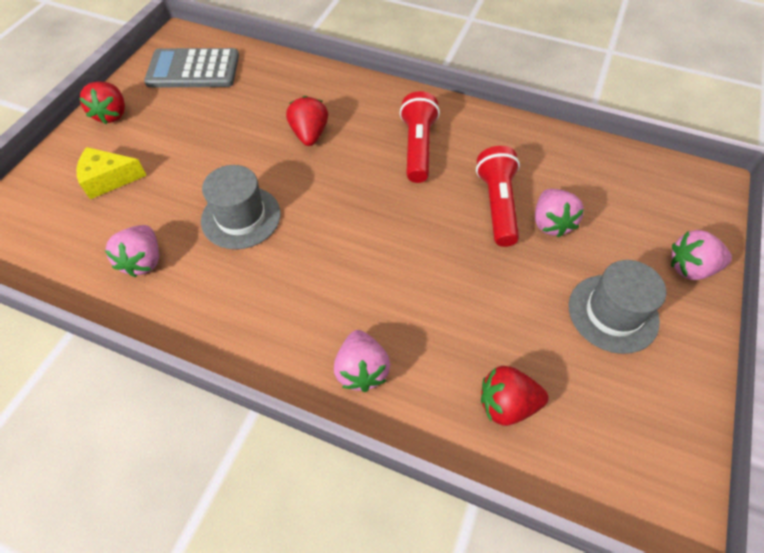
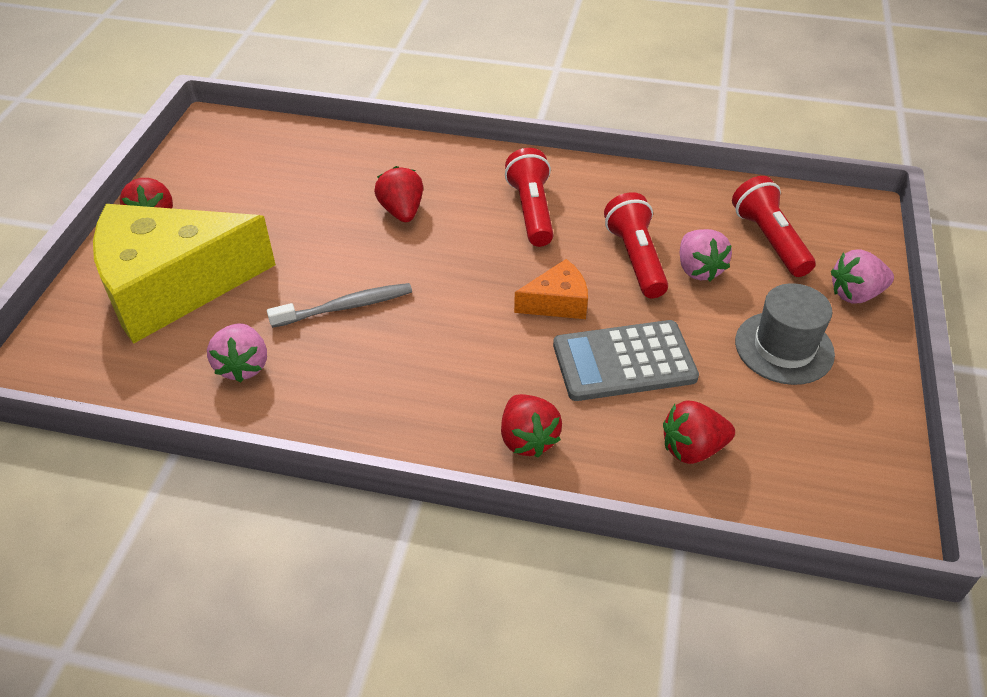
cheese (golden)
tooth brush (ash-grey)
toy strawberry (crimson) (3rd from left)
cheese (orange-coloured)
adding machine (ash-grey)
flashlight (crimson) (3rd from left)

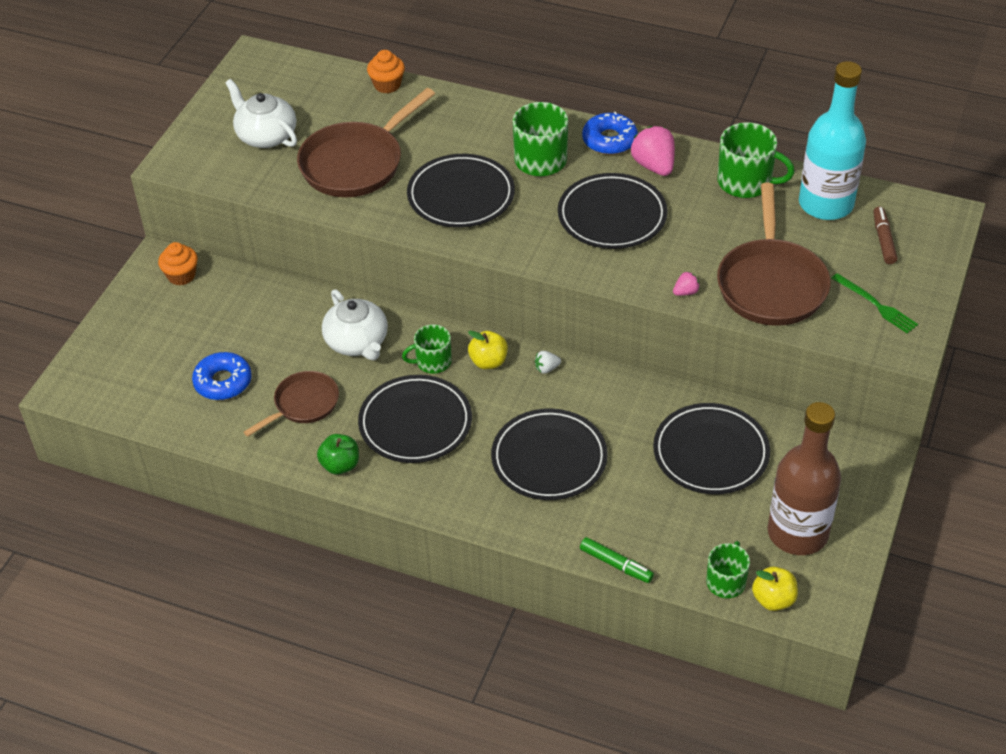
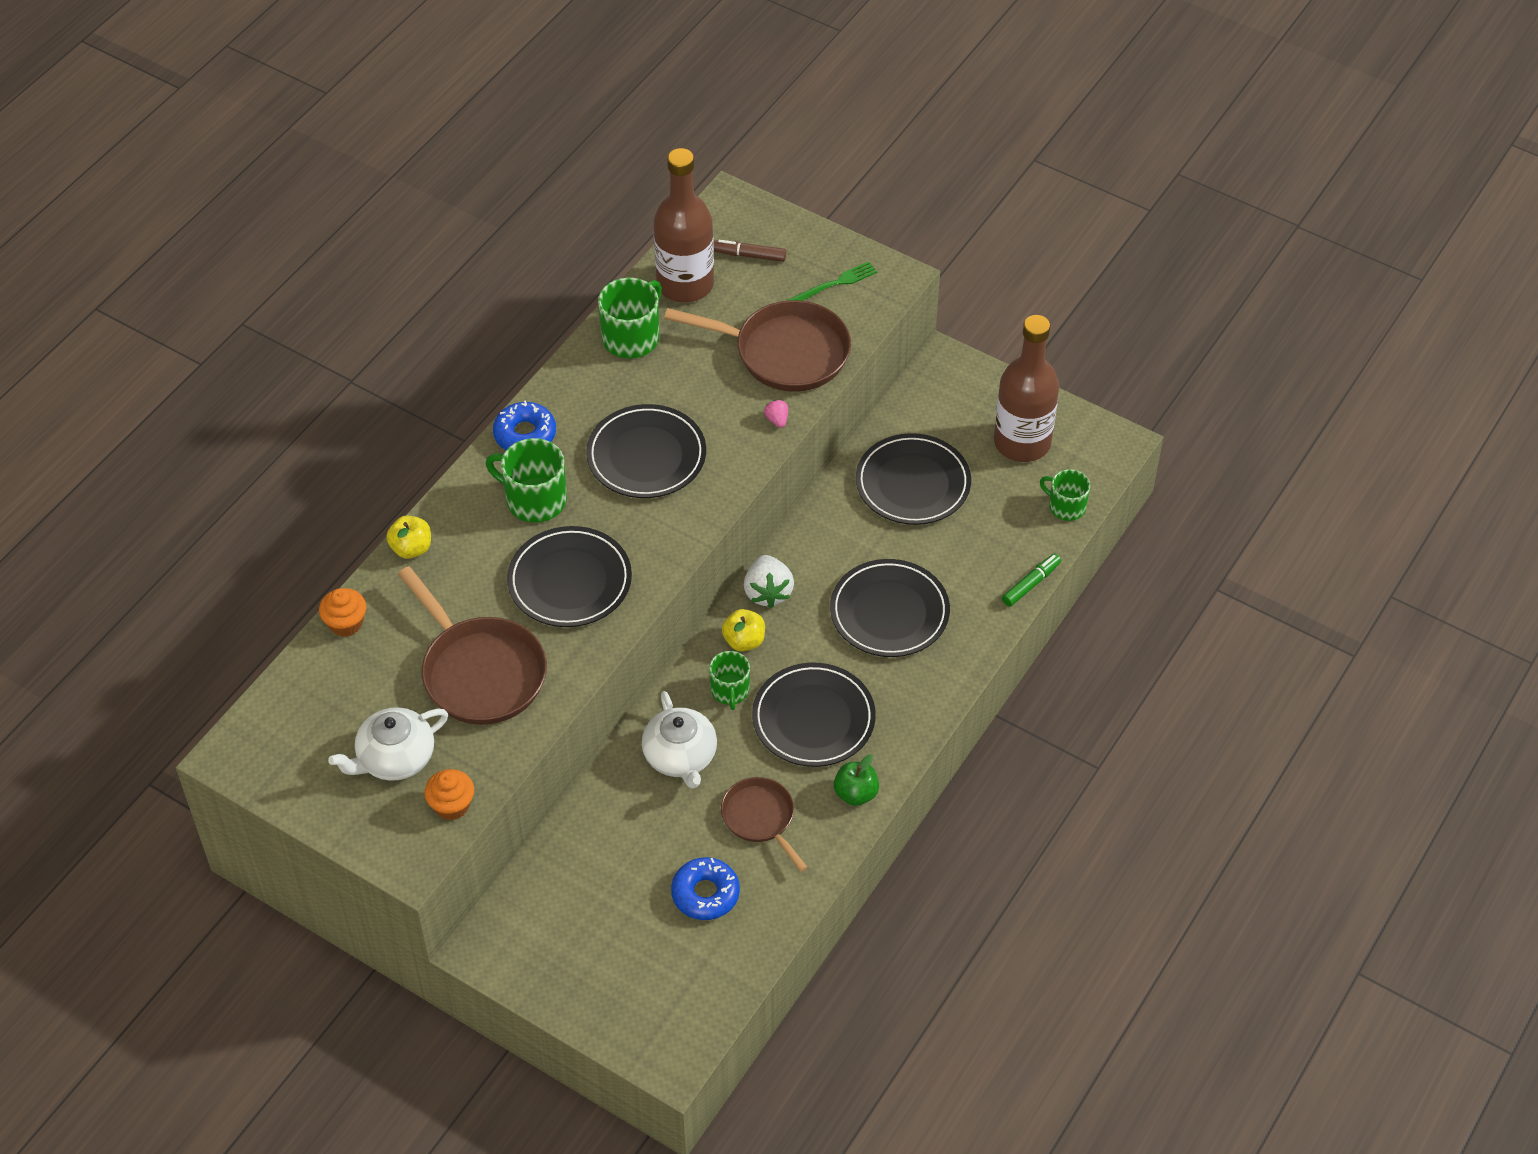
apple fruit (golden) (1st from left)
muffin (orange-coloured) (2nd from left)
teapot (white) (2nd from left)
drink bottle (brown) (1st from left)
toy strawberry (white)
toy strawberry (rosy) (1st from left in the first image)

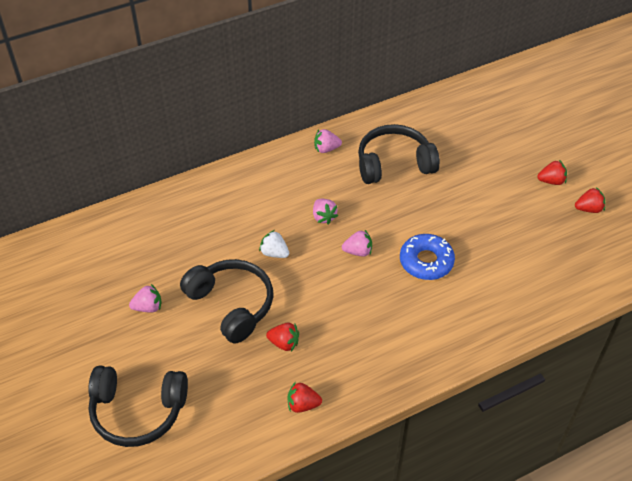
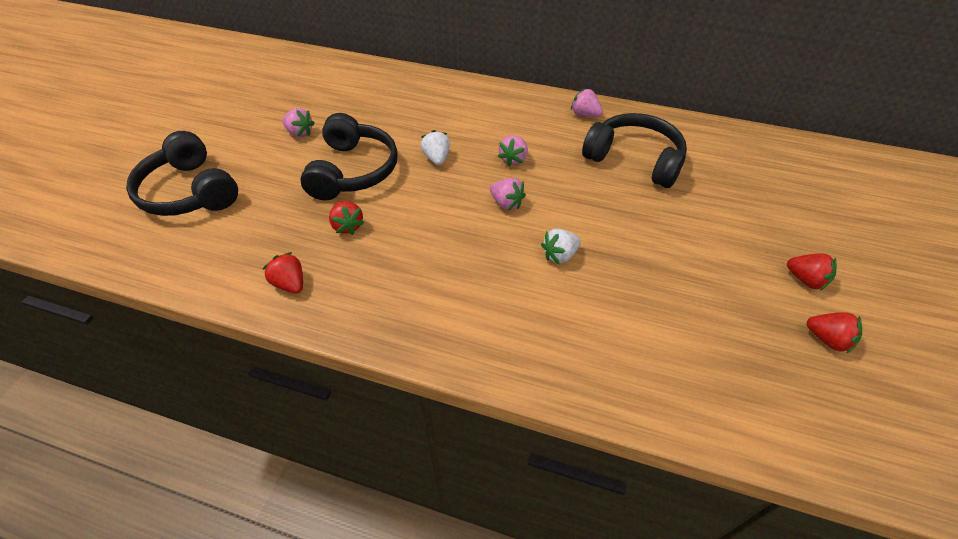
toy strawberry (white) (2nd from left)

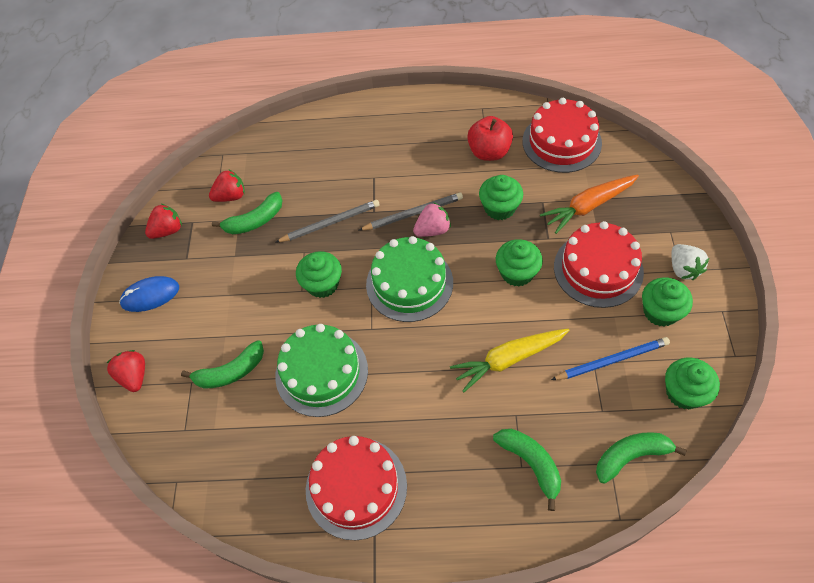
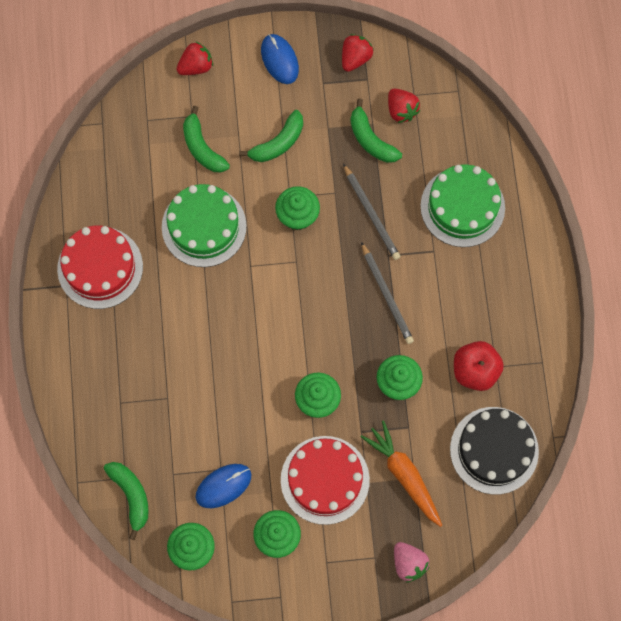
computer mouse (blue) (1st from left)
banana fruit (leaf-green) (3rd from left)
toy strawberry (crimson) (2nd from left)
toy strawberry (rosy)
layer cake (leaf-green) (2nd from left)
layer cake (ebony)
carrot (golden)
toy strawberry (white)

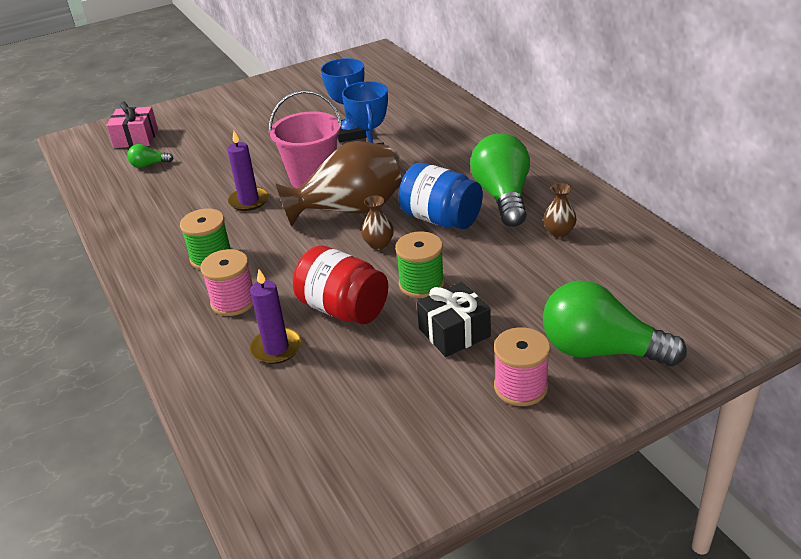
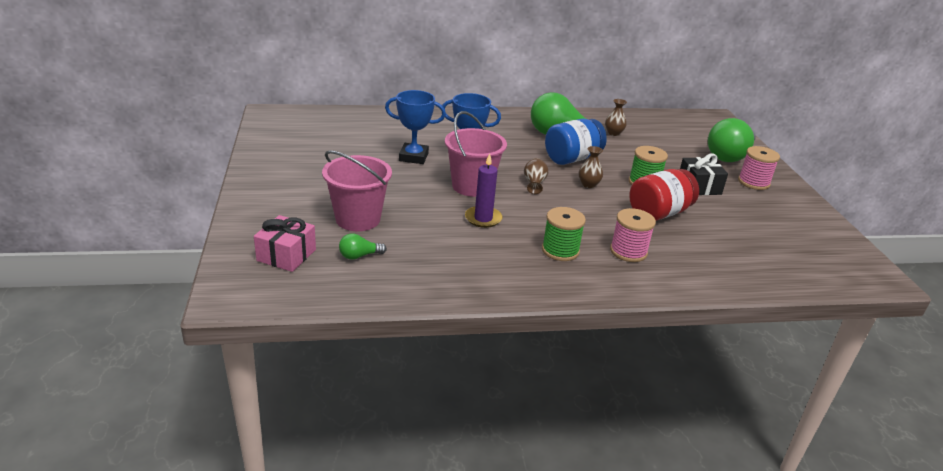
pail (rosy) (1st from left)
light bulb (leaf-green) (1st from left)
vase (brown) (1st from left)
wax candle (purple) (2nd from left in the first image)

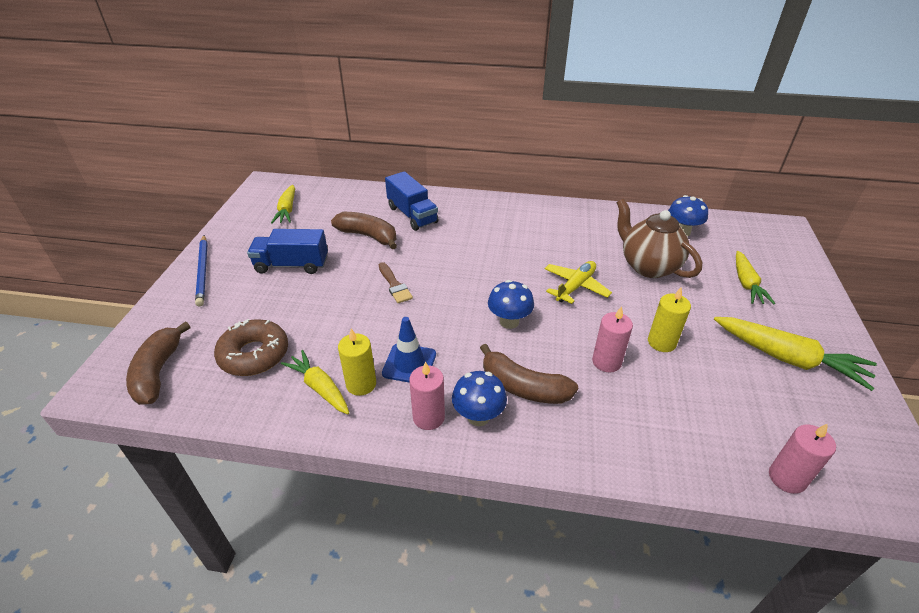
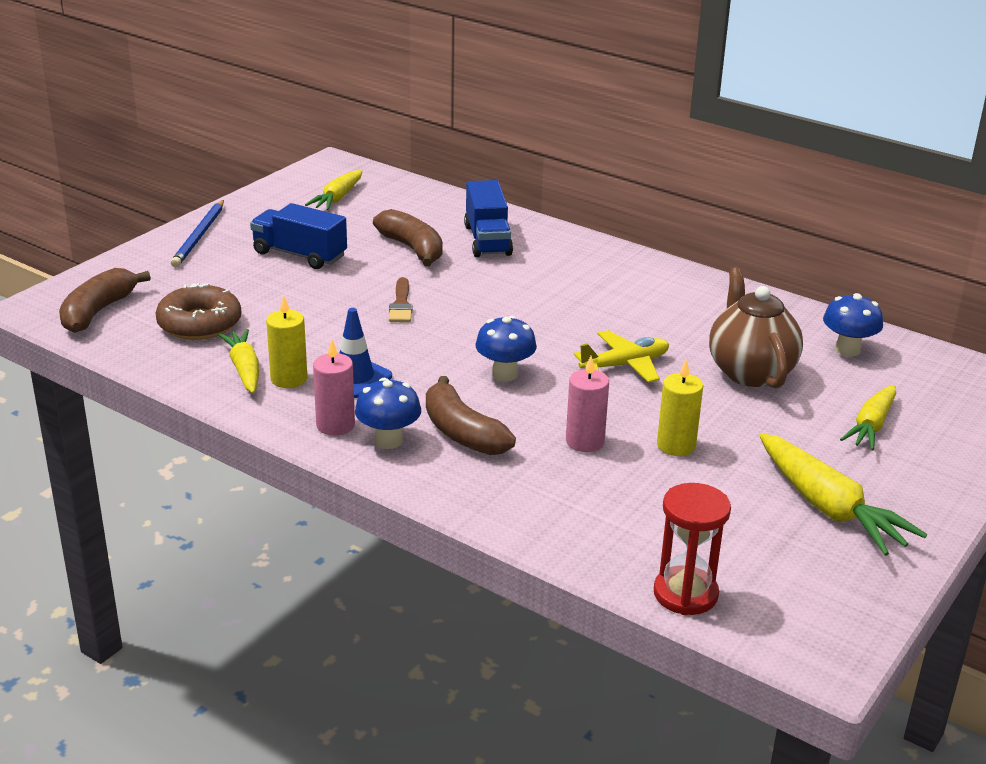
sand timer (crimson)

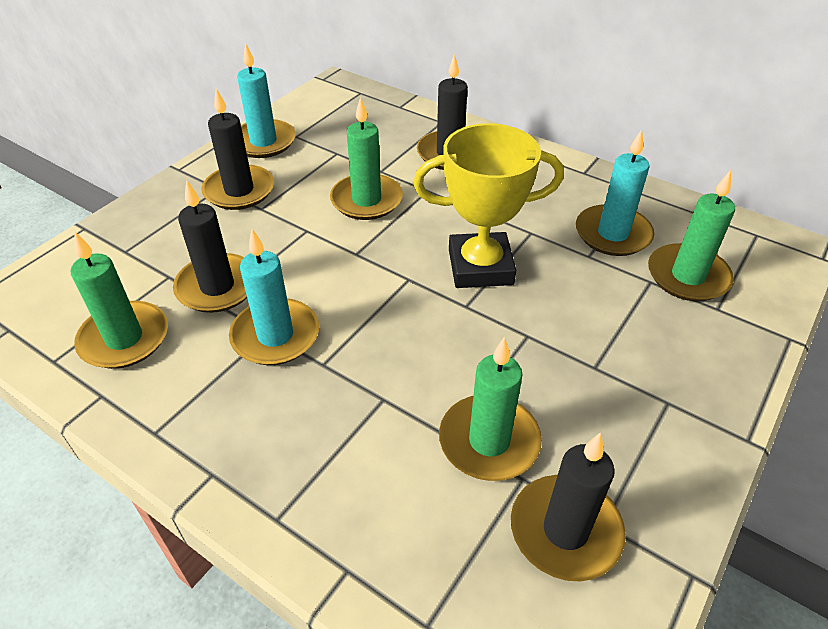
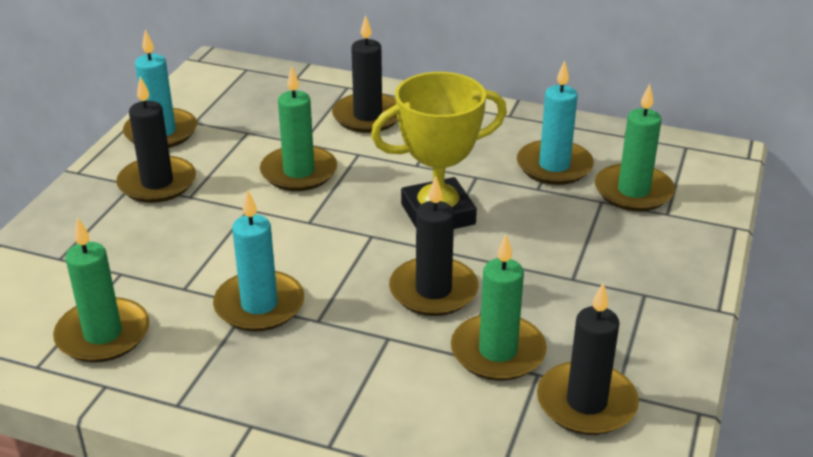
wax candle (ebony) (3rd from left)

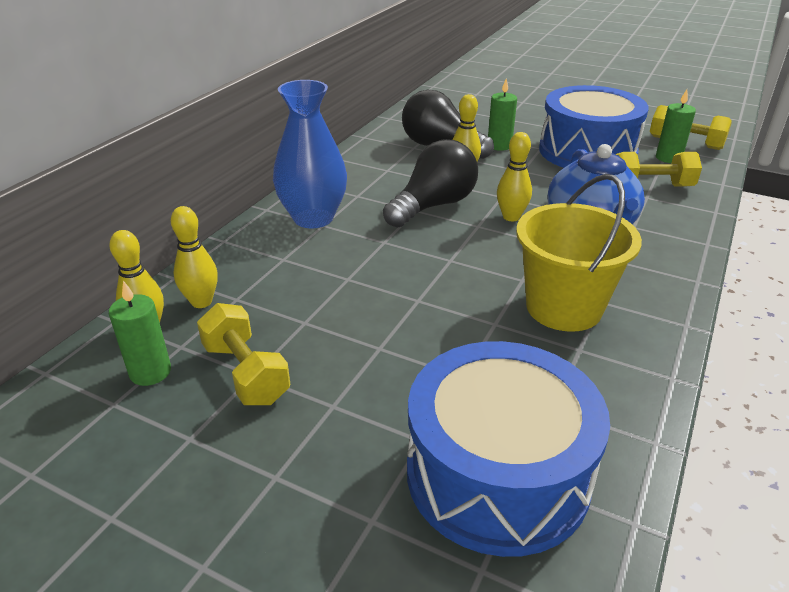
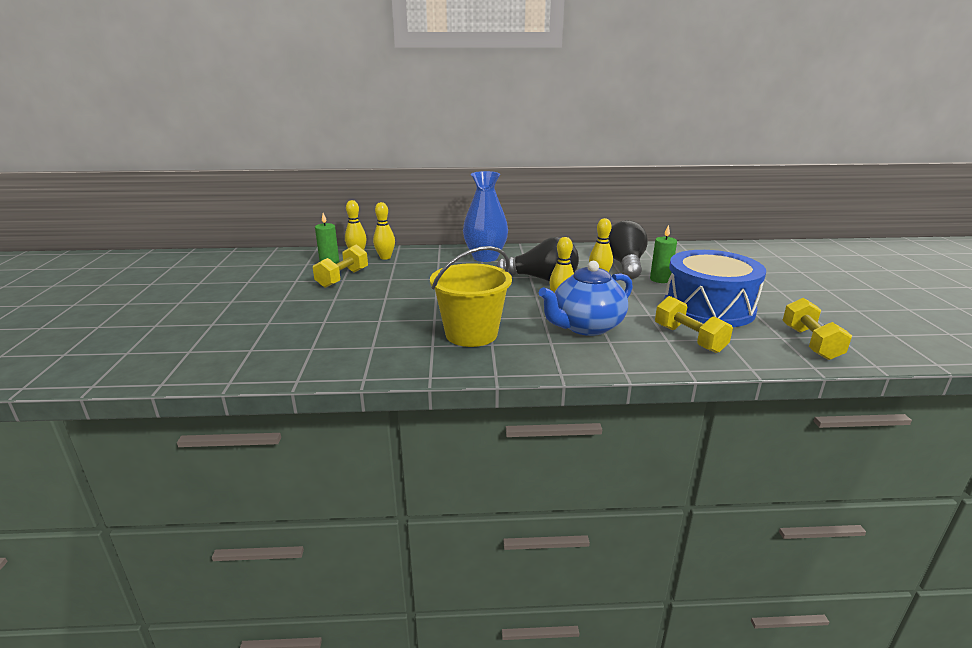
toy drum (blue) (1st from left in the first image)
wax candle (leaf-green) (3rd from left in the first image)

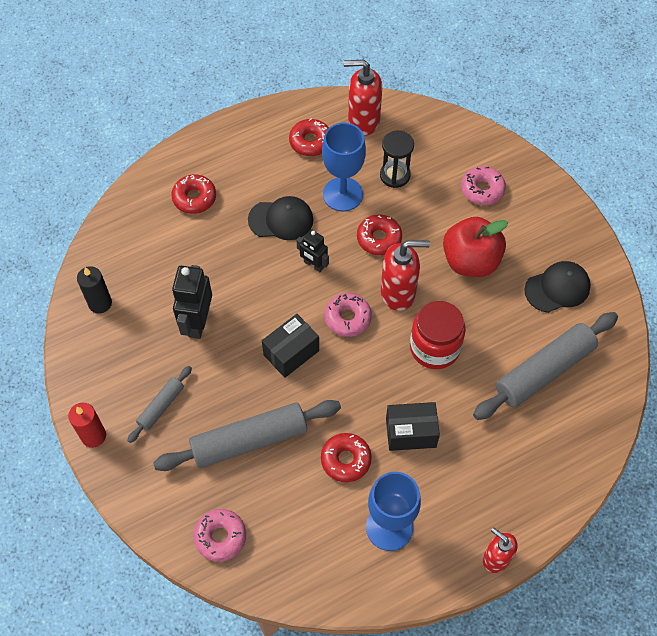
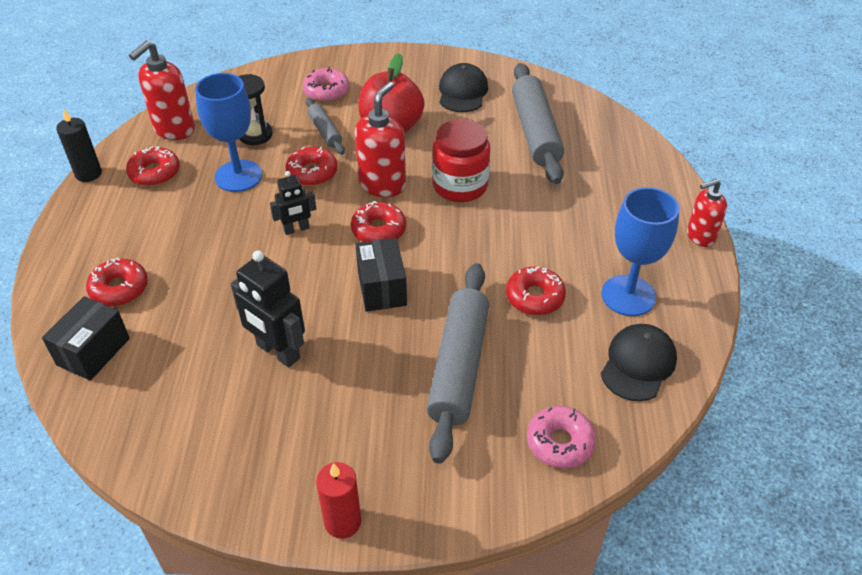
box (ebony) (1st from left)
wax candle (ebony)
pastry roller (ash-grey) (1st from left)
donut (crimson) (4th from left)
cap (ebony) (2nd from left)

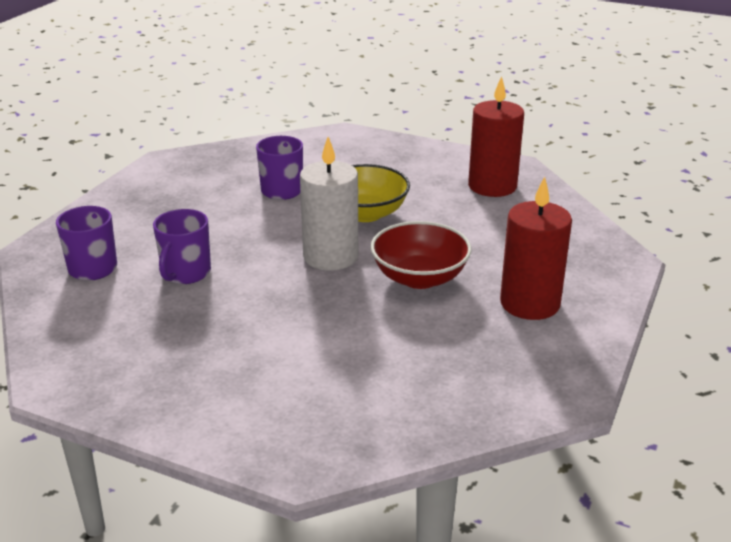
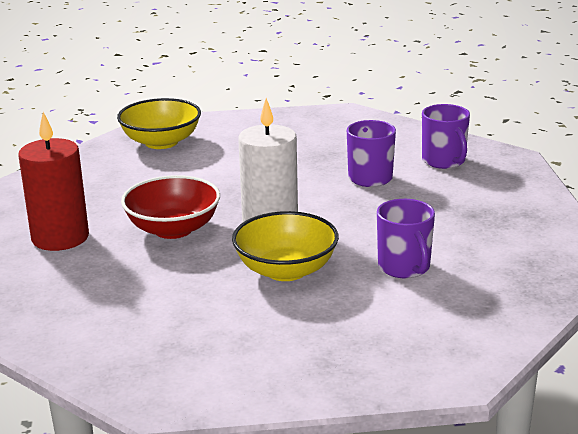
bowl (golden) (1st from left)
wax candle (crimson) (1st from left in the first image)

